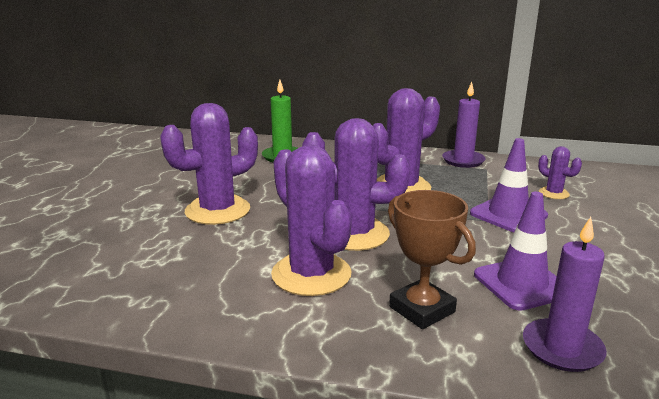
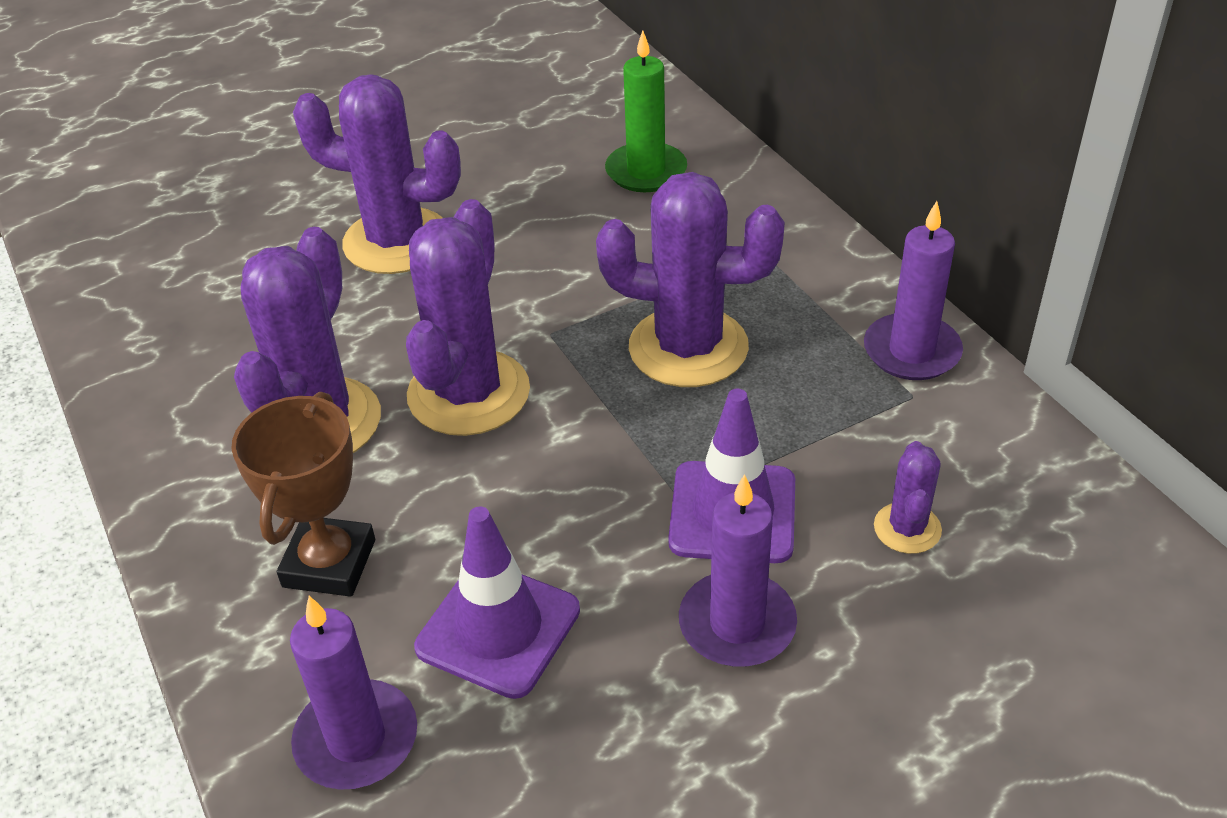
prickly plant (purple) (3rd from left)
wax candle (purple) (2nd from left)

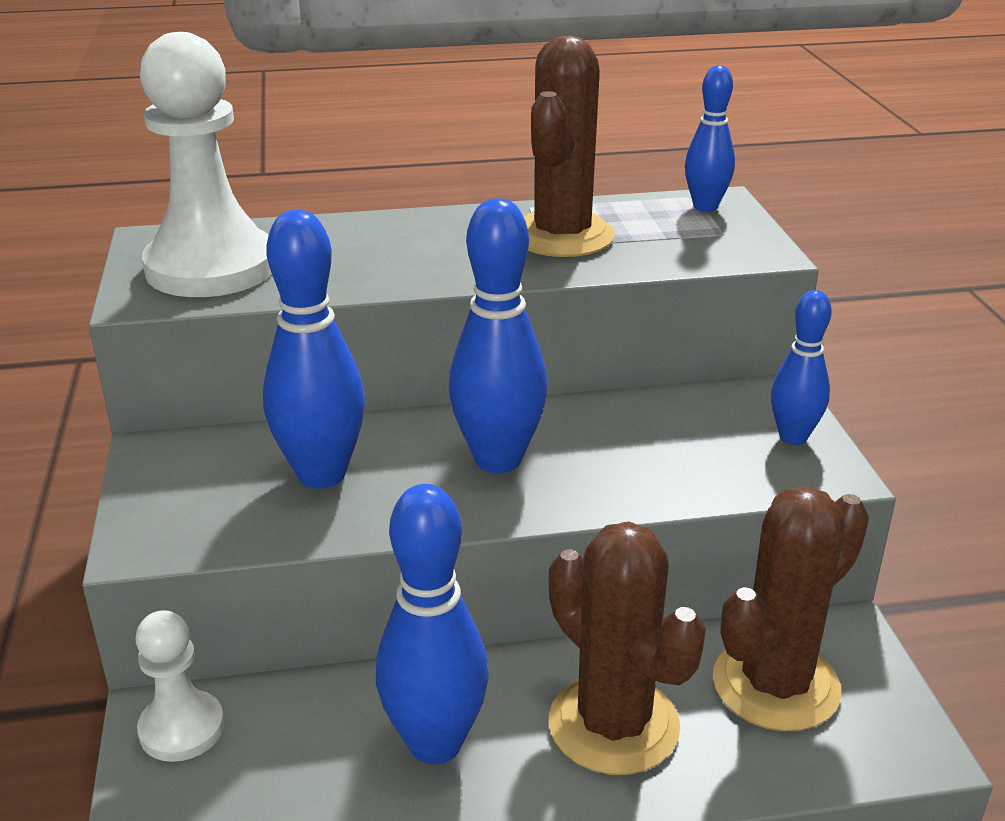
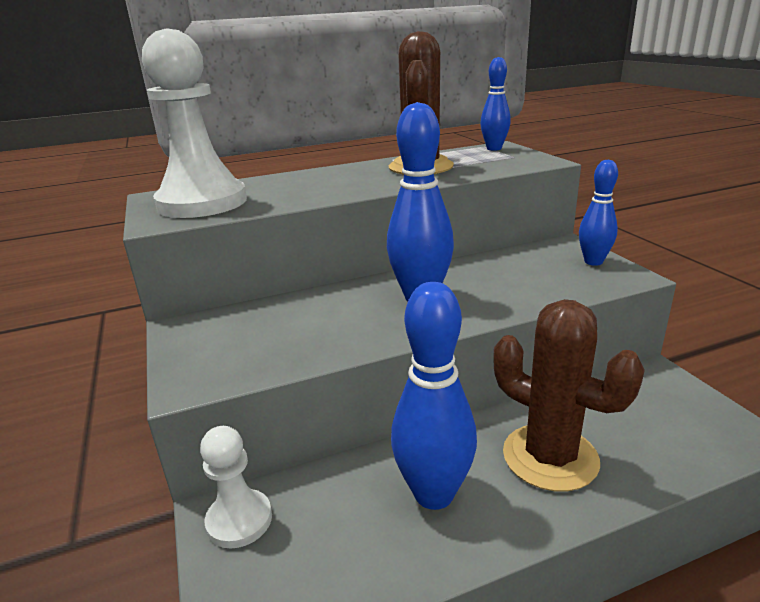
skittle (blue) (1st from left in the first image)
prickly plant (brown) (3rd from left in the first image)

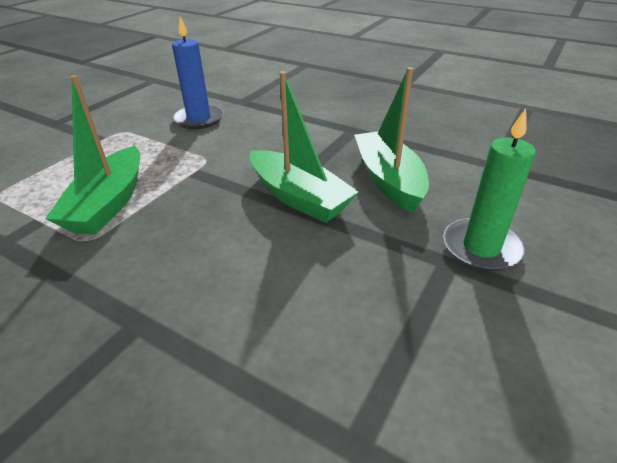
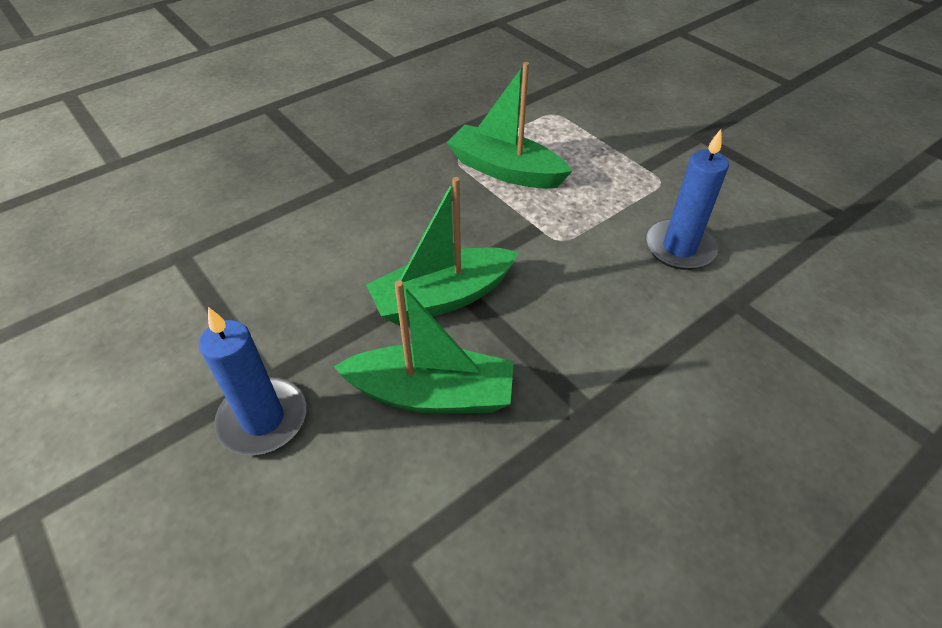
wax candle (blue) (1st from left)

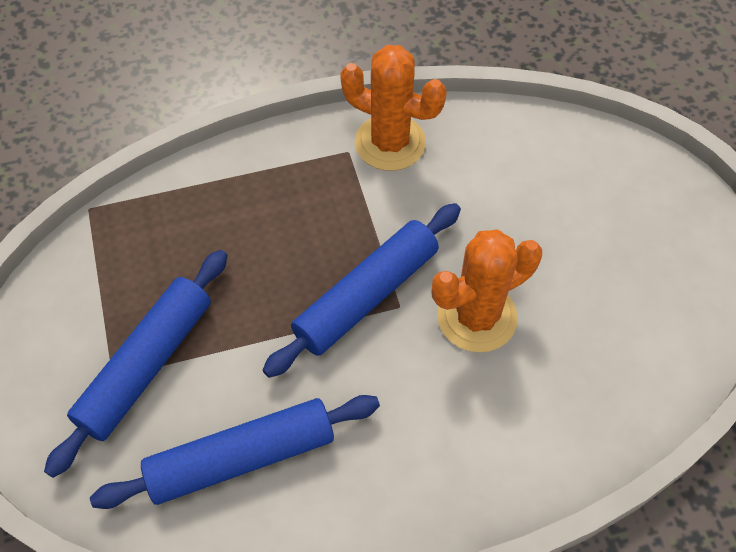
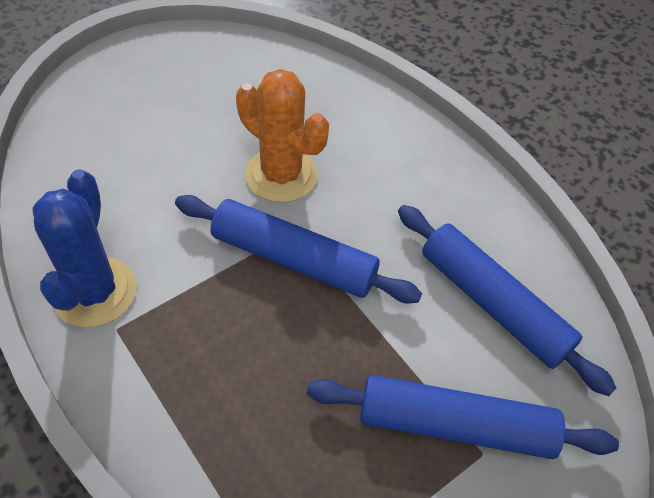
prickly plant (blue)

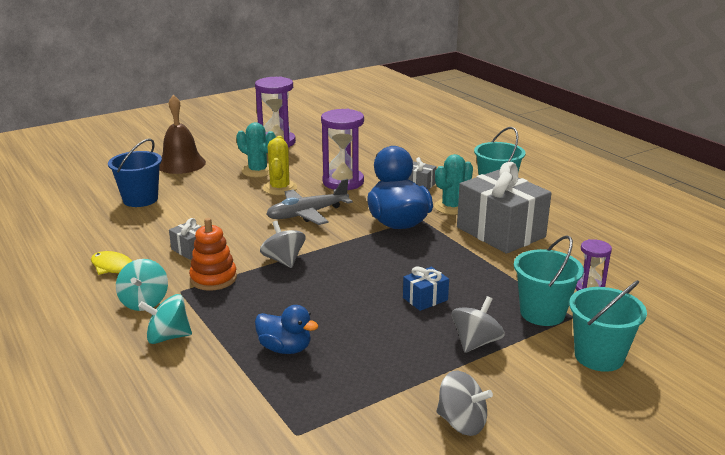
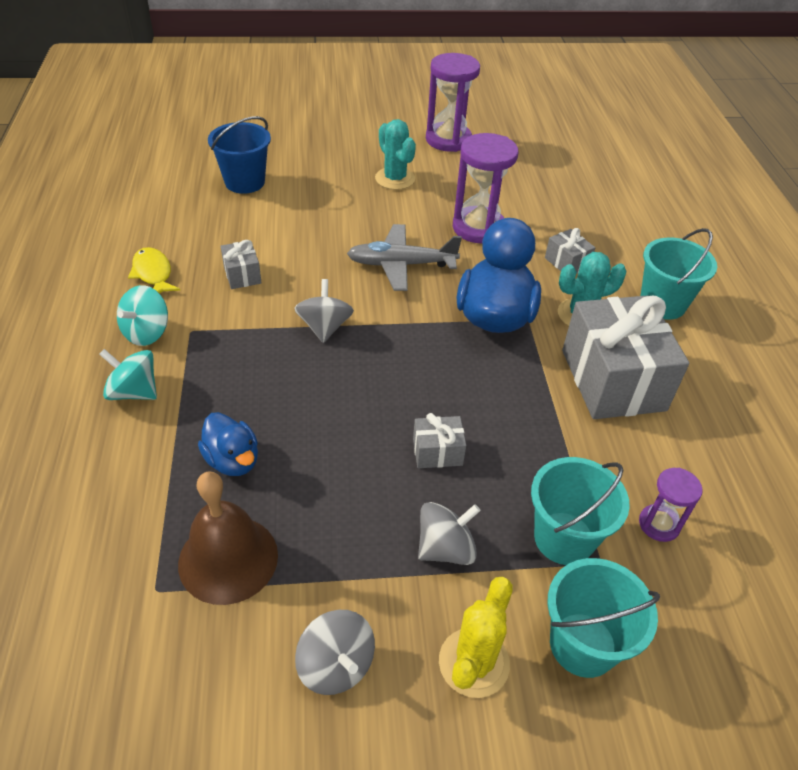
school bell (brown)
gift (ash-grey) (2nd from left)
prickly plant (golden)
stacking rings (orange-coloured)

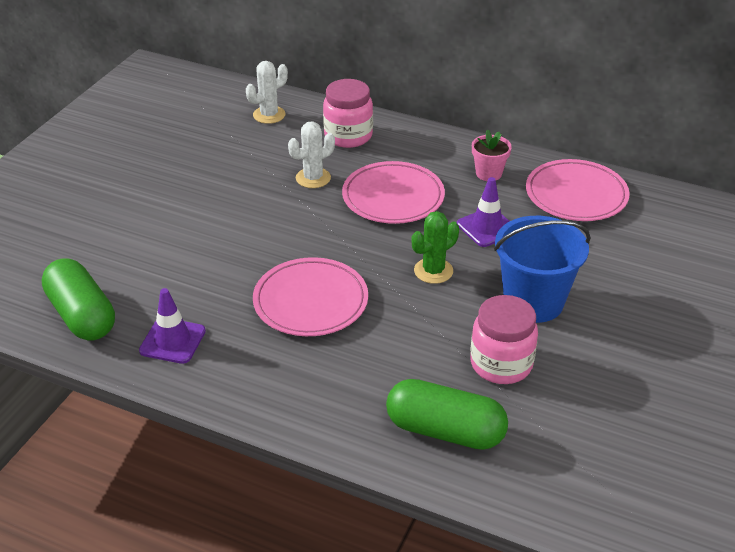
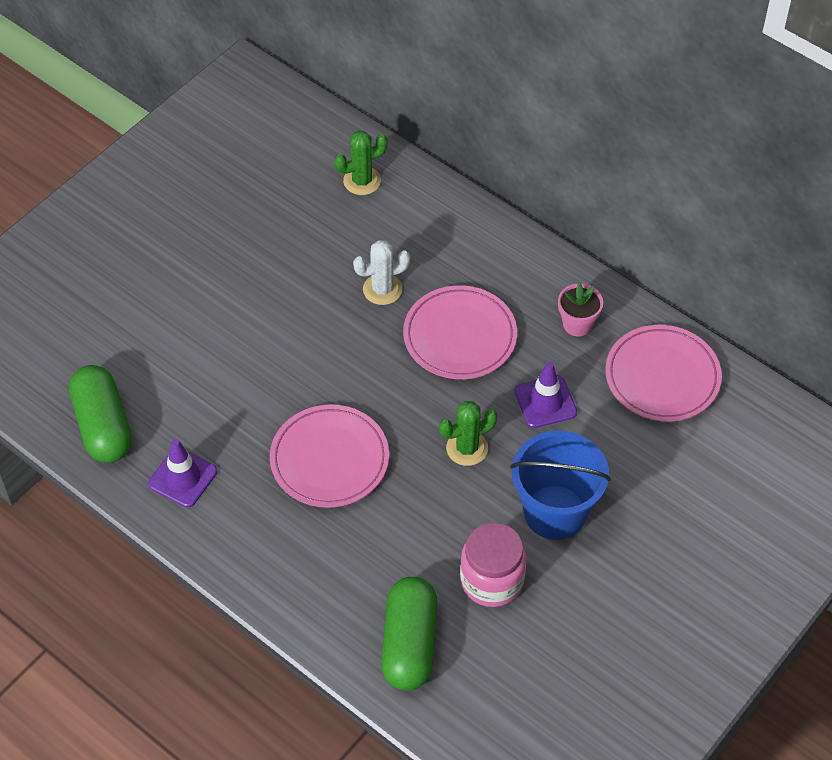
prickly plant (leaf-green) (1st from left)
capsule (leaf-green) (2nd from left)
preserve jar (rosy) (1st from left in the first image)

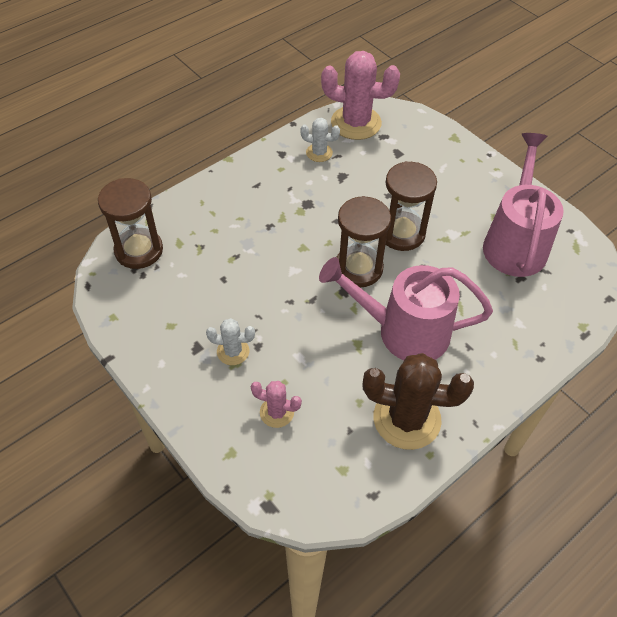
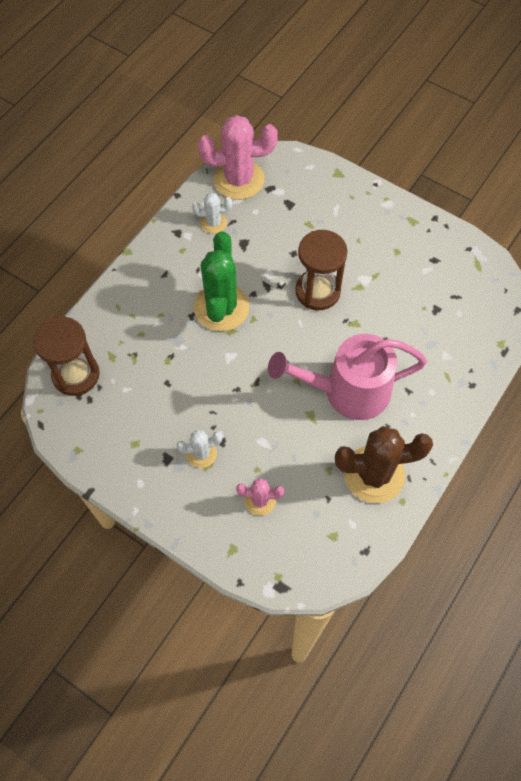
prickly plant (leaf-green)
sand timer (brown) (2nd from left in the first image)
watering can (rosy) (2nd from left in the first image)

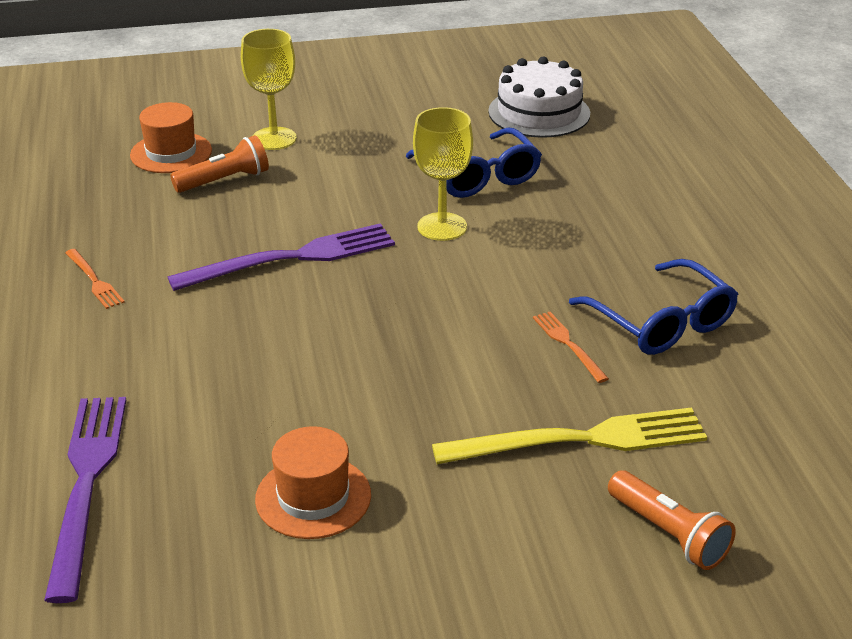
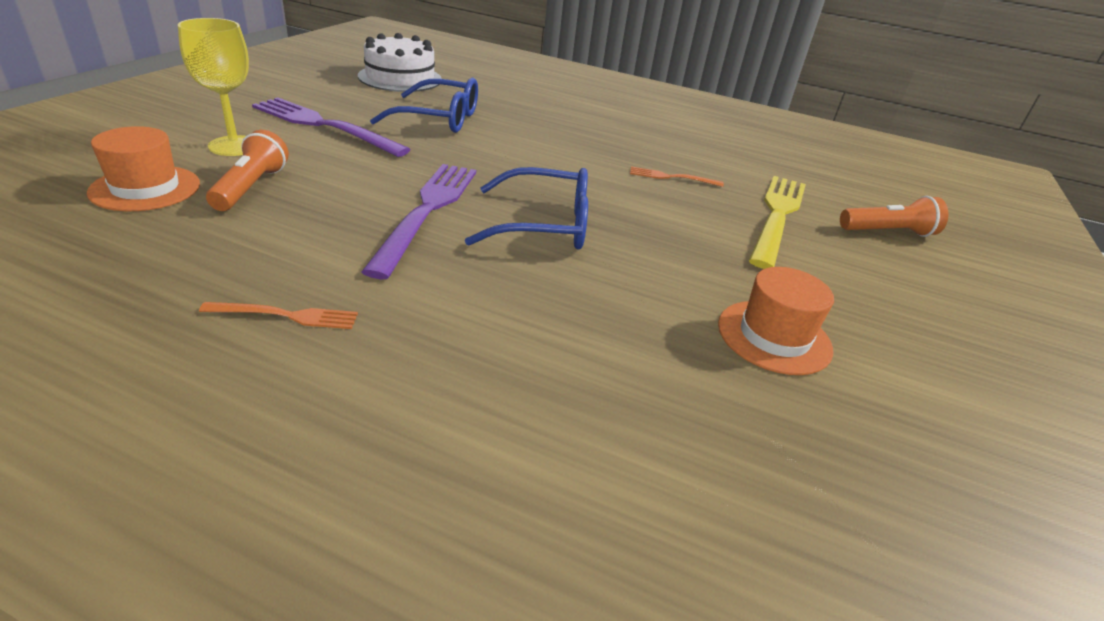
fork (purple) (1st from left)
glasses (blue) (2nd from left)
chalice (golden) (2nd from left in the first image)

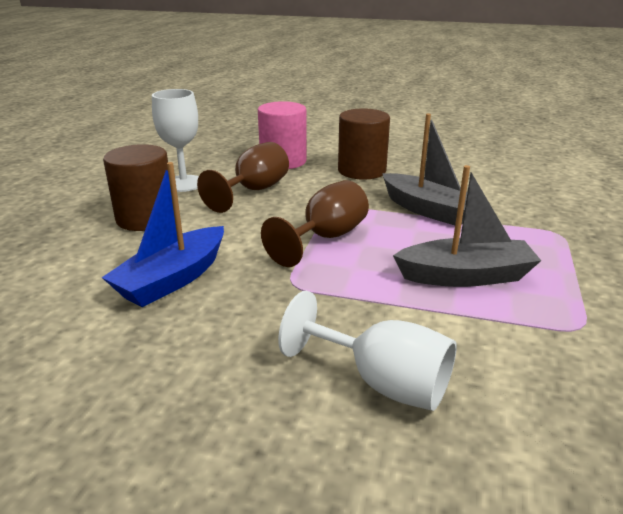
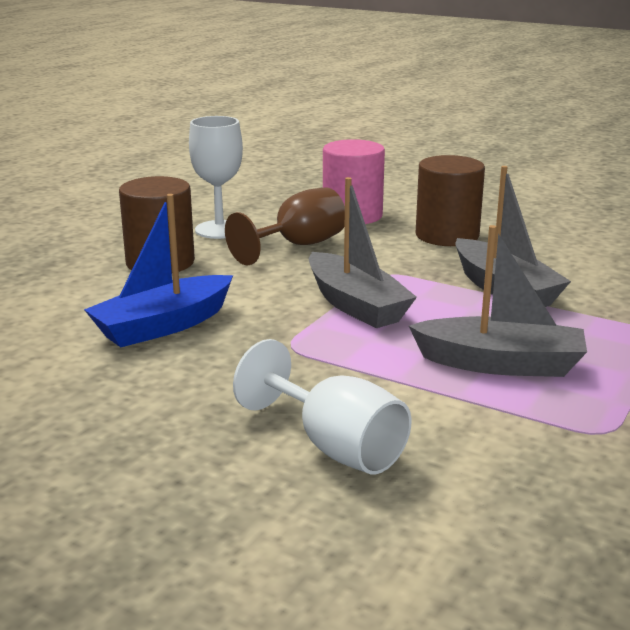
boat (ash-grey) (1st from left)

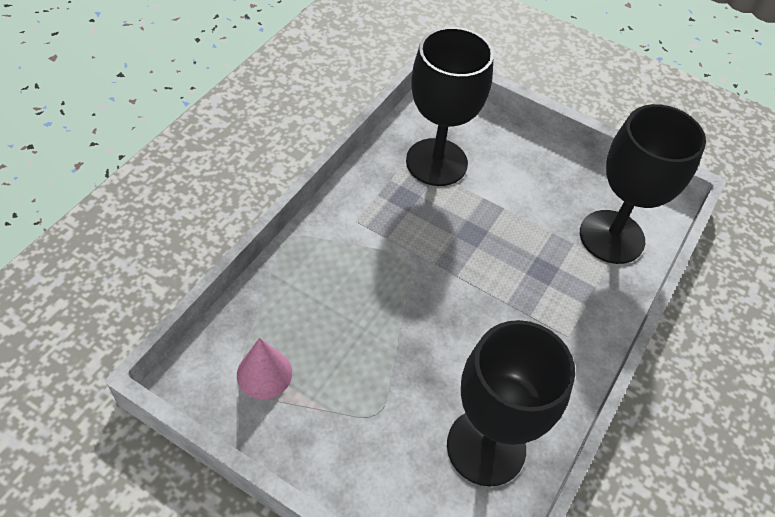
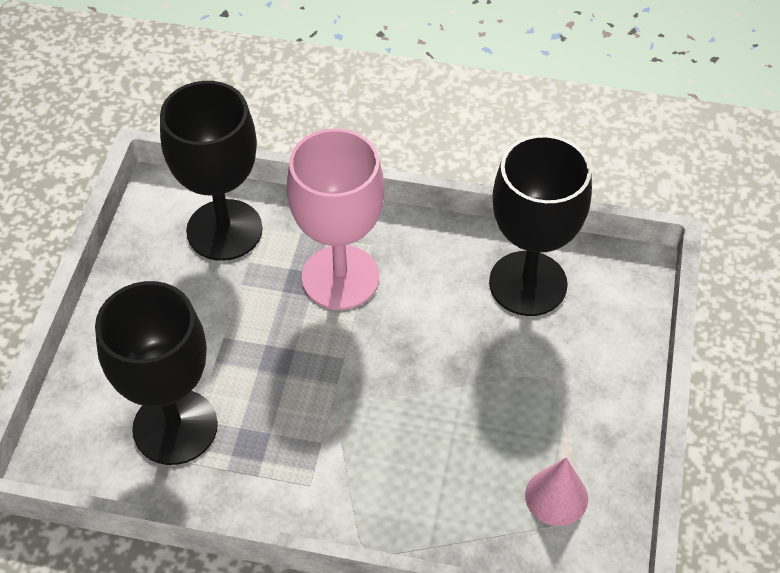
chalice (rosy)

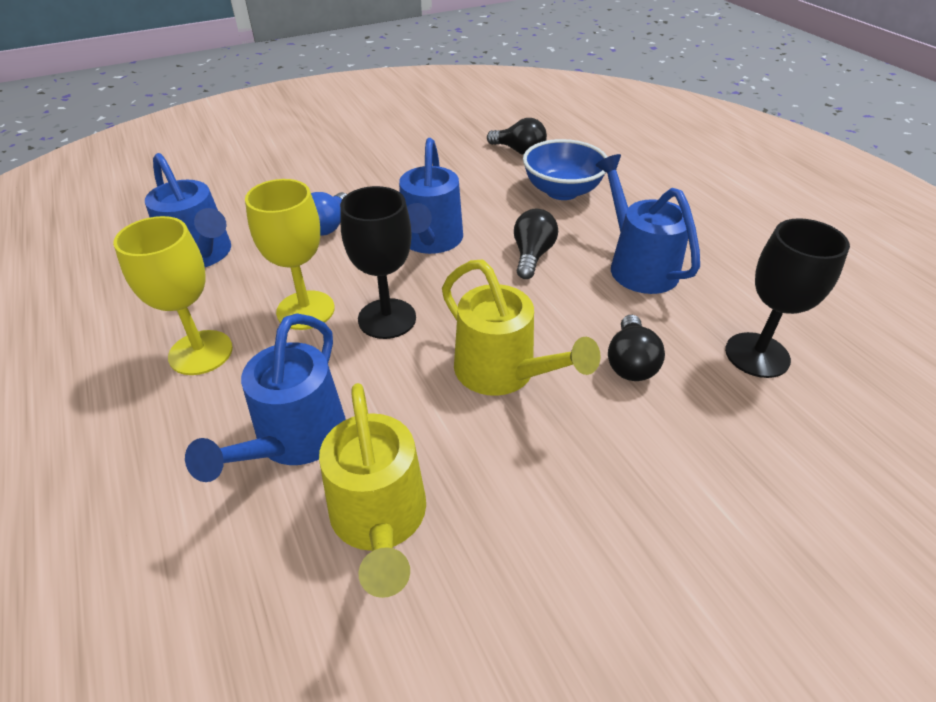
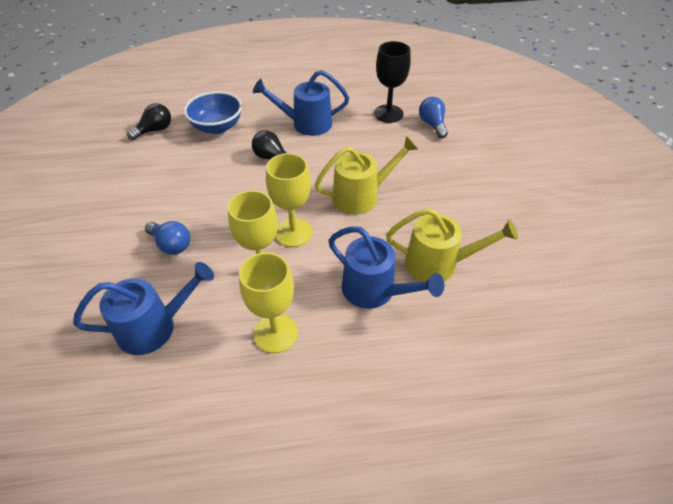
chalice (golden) (3rd from left)
light bulb (blue) (2nd from left)
watering can (blue) (3rd from left in the first image)
light bulb (ebony) (3rd from left in the first image)

